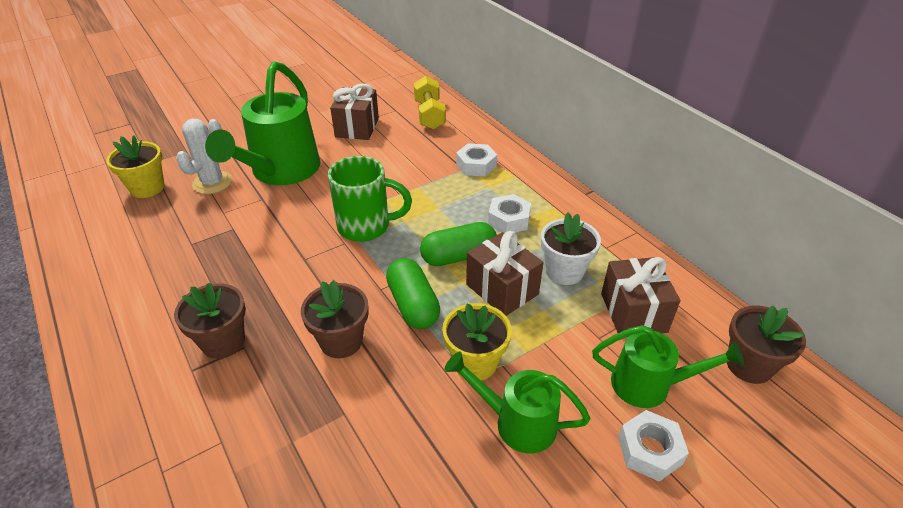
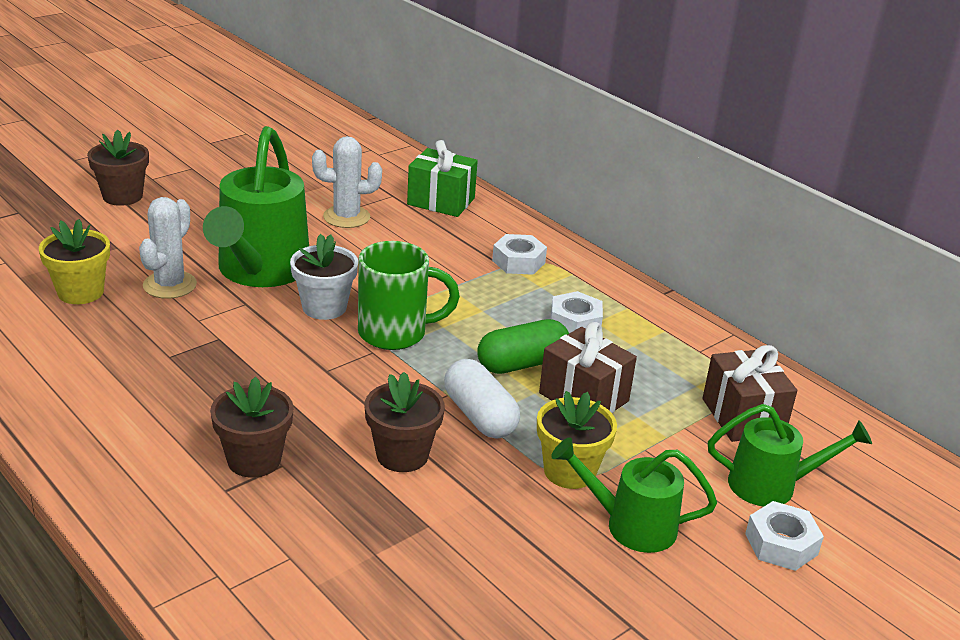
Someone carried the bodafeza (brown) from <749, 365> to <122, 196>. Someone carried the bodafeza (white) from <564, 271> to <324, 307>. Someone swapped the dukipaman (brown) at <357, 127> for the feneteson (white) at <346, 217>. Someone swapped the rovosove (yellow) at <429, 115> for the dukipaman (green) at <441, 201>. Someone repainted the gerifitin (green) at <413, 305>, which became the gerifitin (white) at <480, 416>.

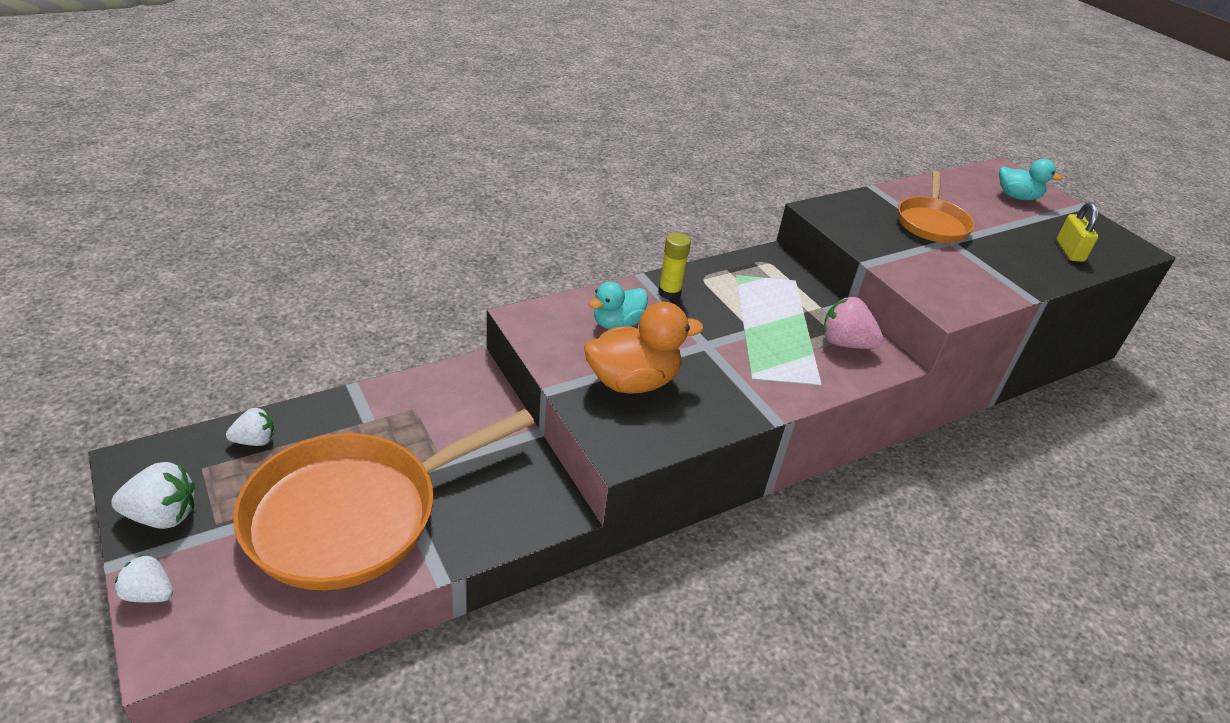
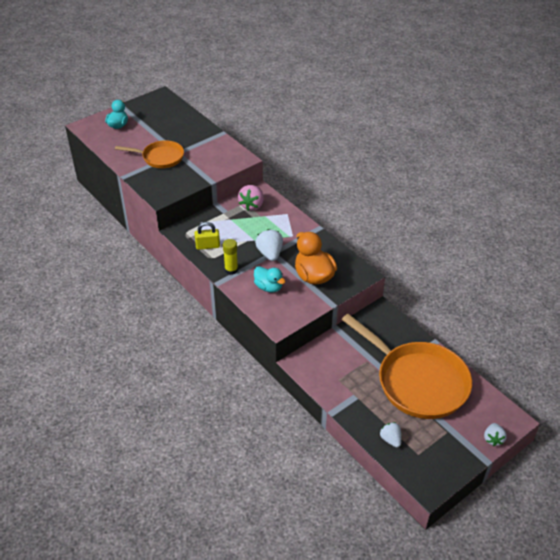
Someone carried the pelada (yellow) from <1069, 251> to <208, 246>. Someone carried the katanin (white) from <163, 515> to <270, 253>.

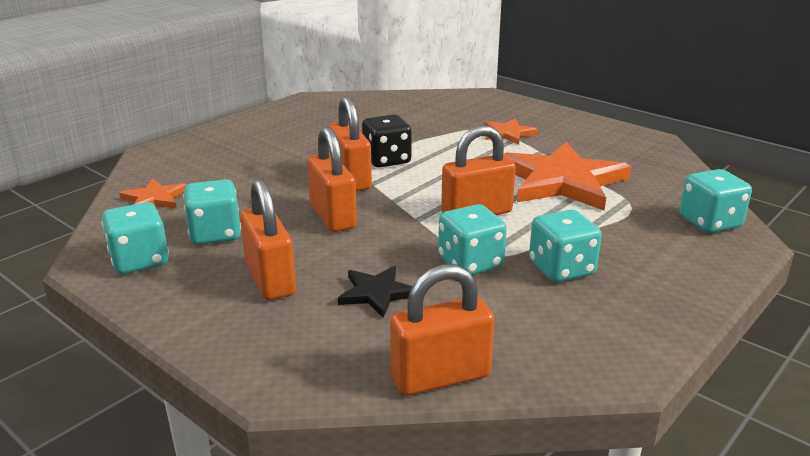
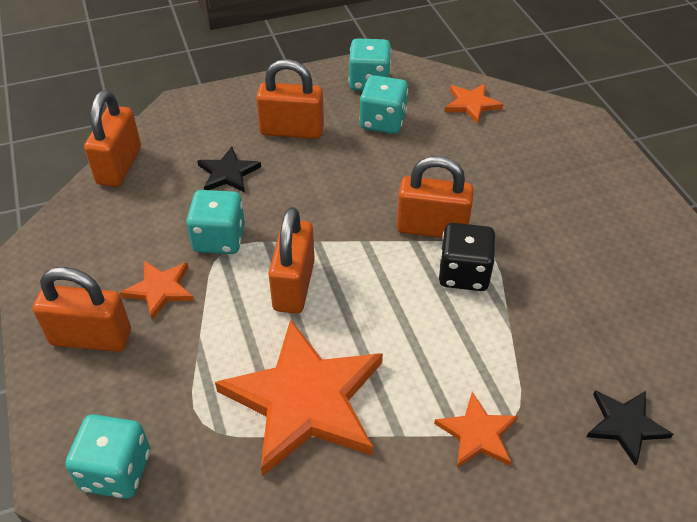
Someone carried the pelada (orange) from <333, 217> to <91, 338>. Someone swapped the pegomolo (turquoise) at <561, 269> for the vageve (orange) at <160, 289>. Someone put down the vageve (black) at <625, 425>.

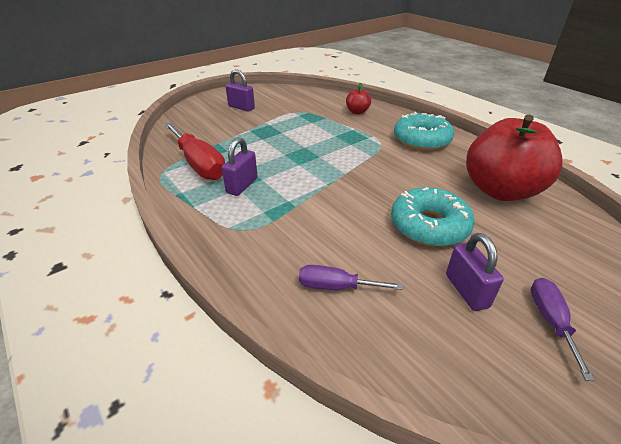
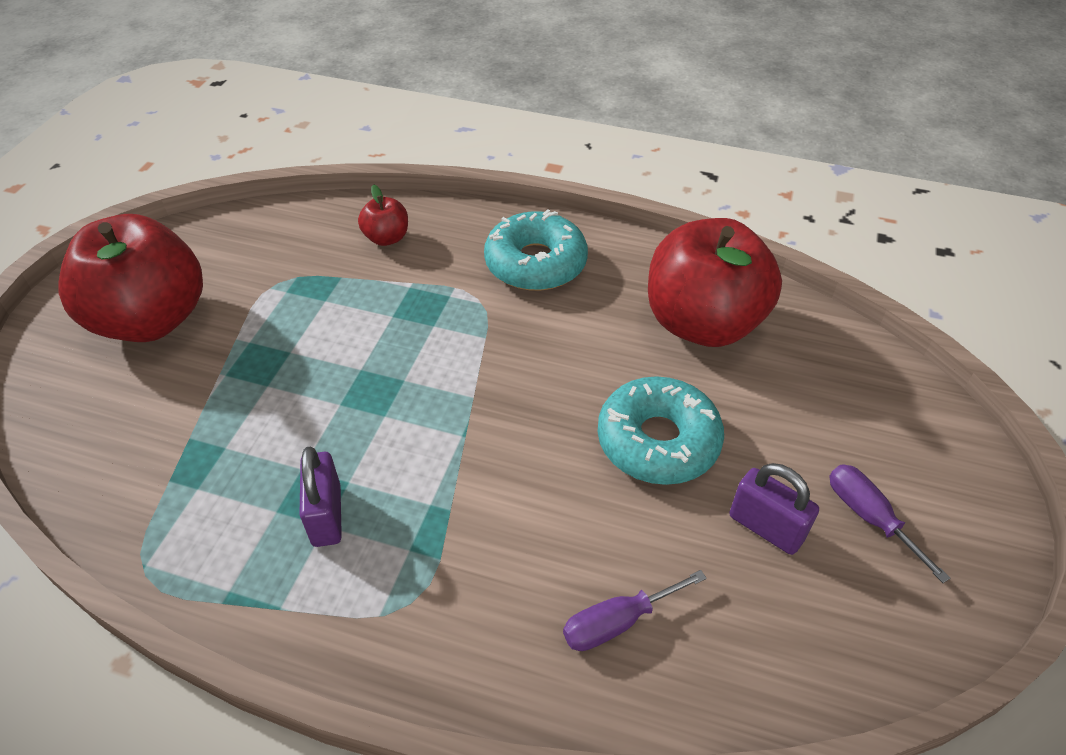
Someone swapped the pelada (purple) at <241, 107> for the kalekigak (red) at <151, 320>. Someone took away the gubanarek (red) at <199, 164>.

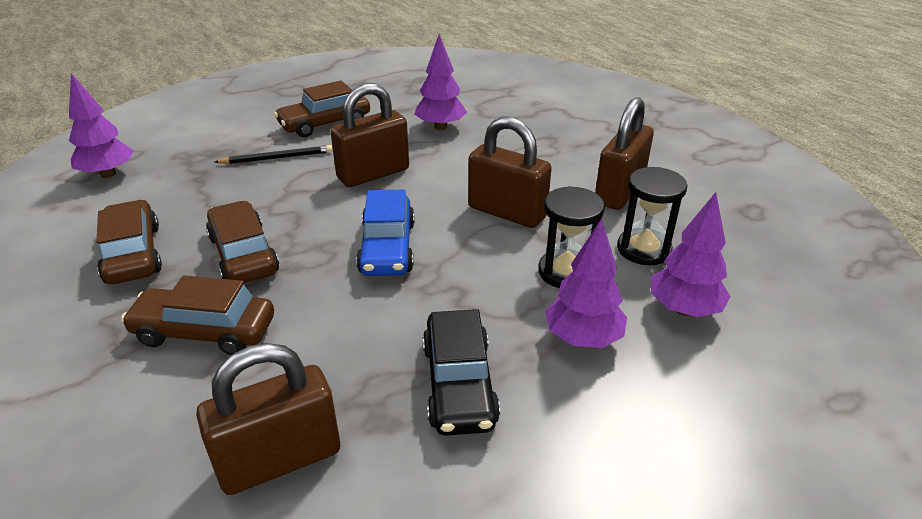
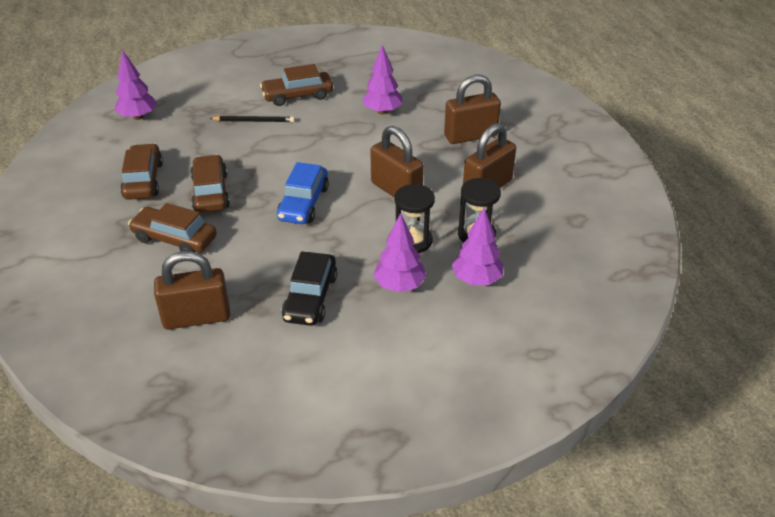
Someone carried the pelada (brown) from <373, 174> to <470, 136>.

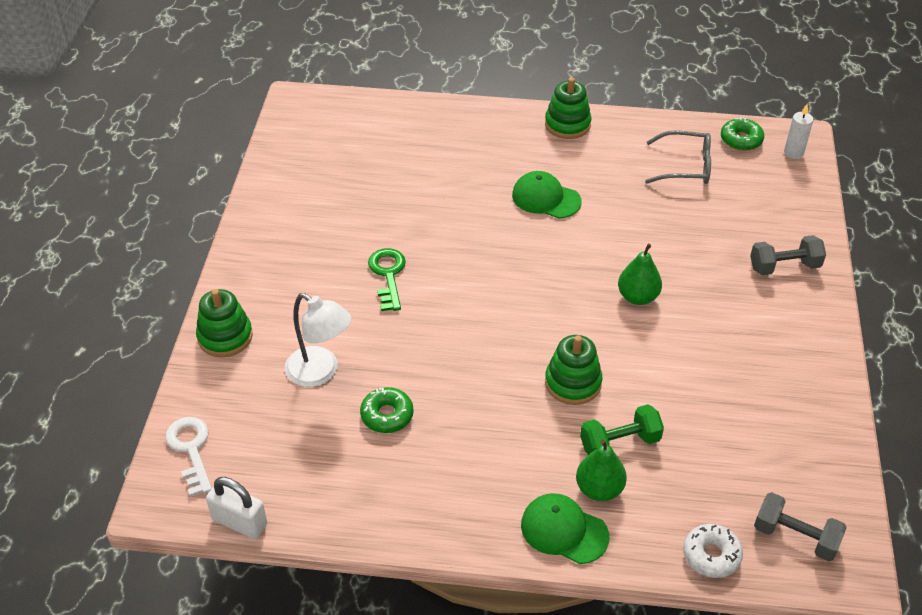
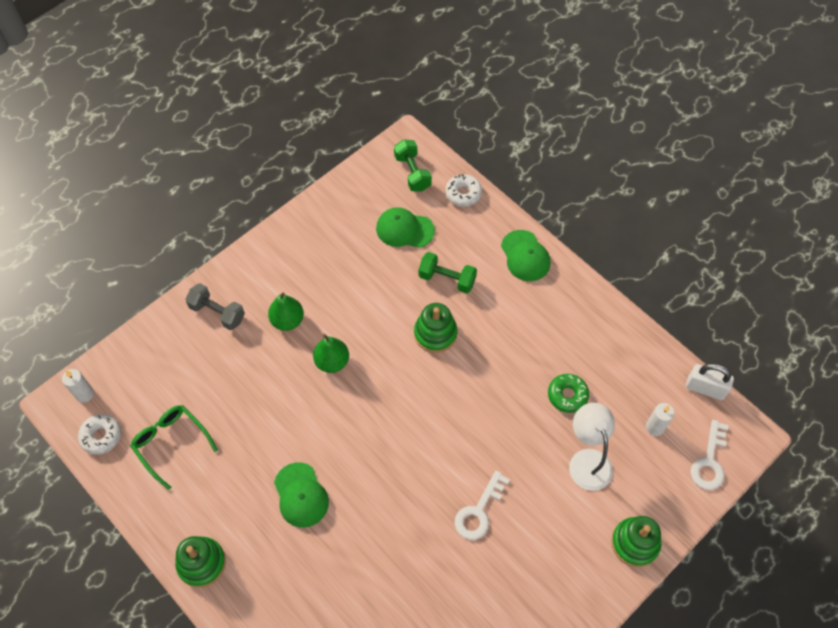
Someone repainted the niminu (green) at <741, 140>, which became the niminu (white) at <101, 436>. Someone repainted the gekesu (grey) at <685, 166>, which became the gekesu (green) at <171, 444>. Someone carried the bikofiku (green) from <599, 489> to <287, 320>. Someone put down the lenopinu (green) at <404, 229>. Someone repainted the rovosove (grey) at <795, 537>, which became the rovosove (green) at <412, 173>. Someone repainted the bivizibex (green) at <388, 275>, which became the bivizibex (white) at <479, 511>. Someone put down the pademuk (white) at <655, 427>. Someone rotated the pelada (white) at <239, 522> by 45 degrees counterclockwise.

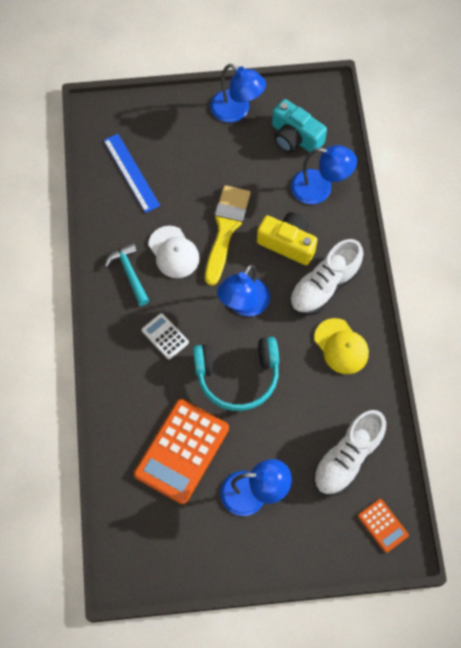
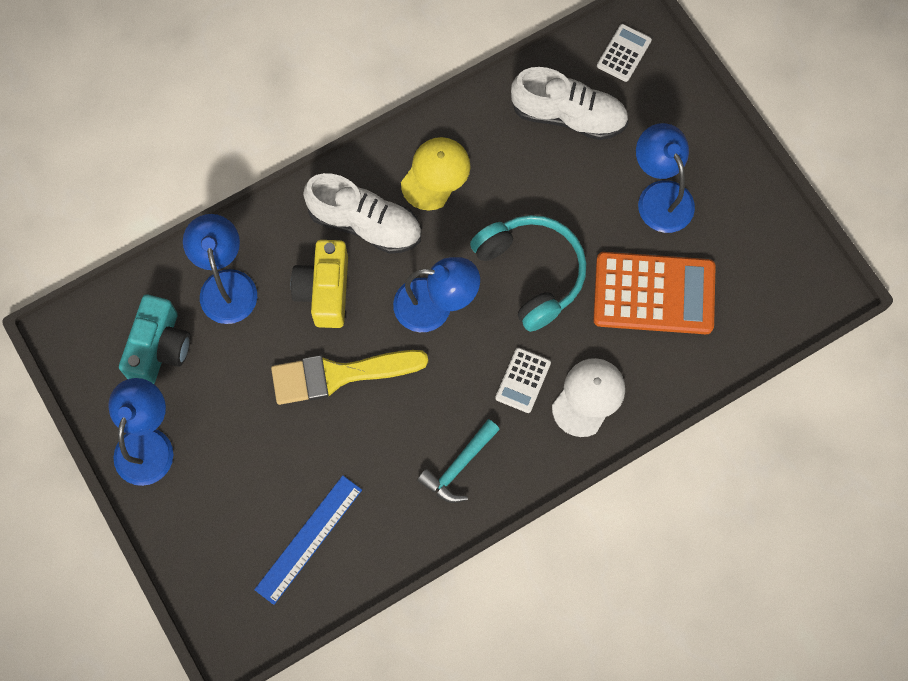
Someone carried the lenopinu (white) from <173, 252> to <588, 397>. Someone repainted the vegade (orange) at <383, 525>, which became the vegade (white) at <624, 53>.

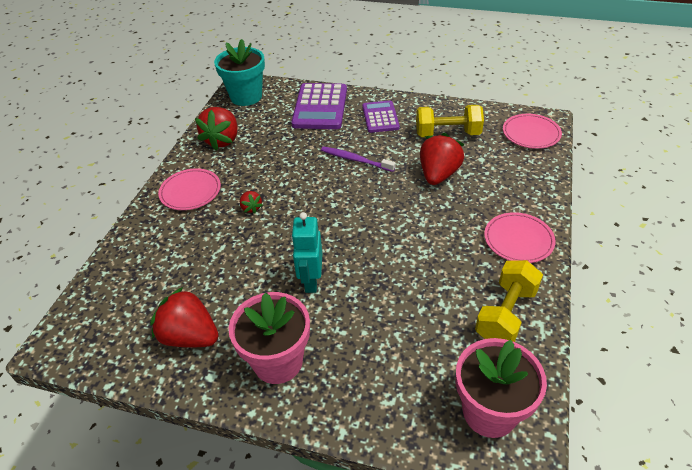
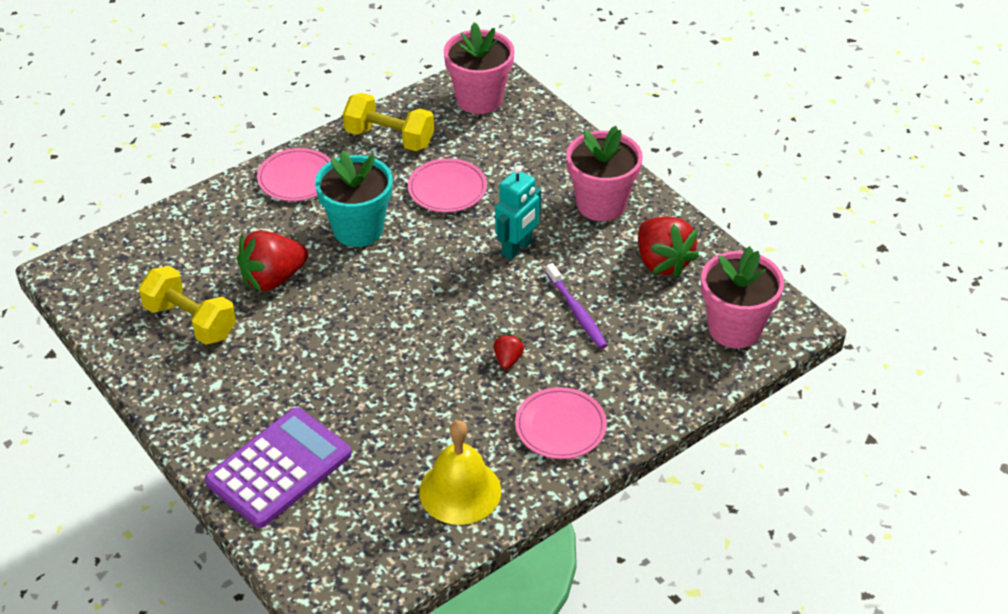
Someone carried the bodafeza (turquoise) from <246, 97> to <358, 229>. Someone rotated the rovosove (yellow) at <505, 314> by 45 degrees clockwise. Someone carried the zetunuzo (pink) from <531, 133> to <447, 189>. Someone swapped the katanin (red) at <222, 140> for the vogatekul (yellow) at <460, 491>. Someone carried the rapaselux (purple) from <355, 160> to <577, 312>. Someone put down the bodafeza (pink) at <734, 328>. Someone took away the vegade (purple) at <380, 117>.

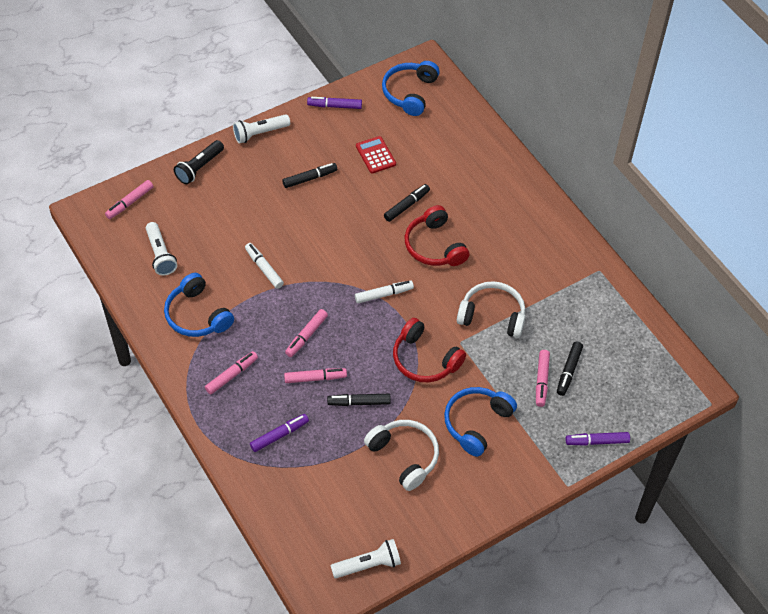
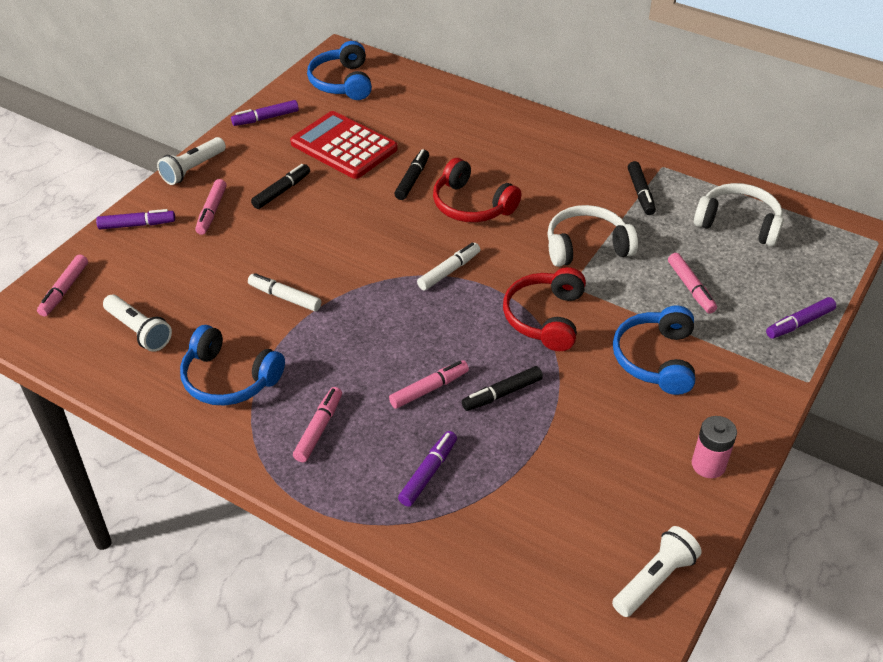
Someone swapped the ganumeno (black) at <199, 167> for the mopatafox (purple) at <137, 225>. Someone carried the mopatafox (pink) from <306, 336> to <211, 212>. Someone scaled the vegade (red) at <375, 155> by 1.83. Someone rotated the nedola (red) at <424, 359> by 90 degrees clockwise. Someone carried the mopatafox (black) from <568, 371> to <640, 193>. Someone put down the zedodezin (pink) at <708, 465>. Someone carried the nedola (white) from <404, 456> to <738, 223>.

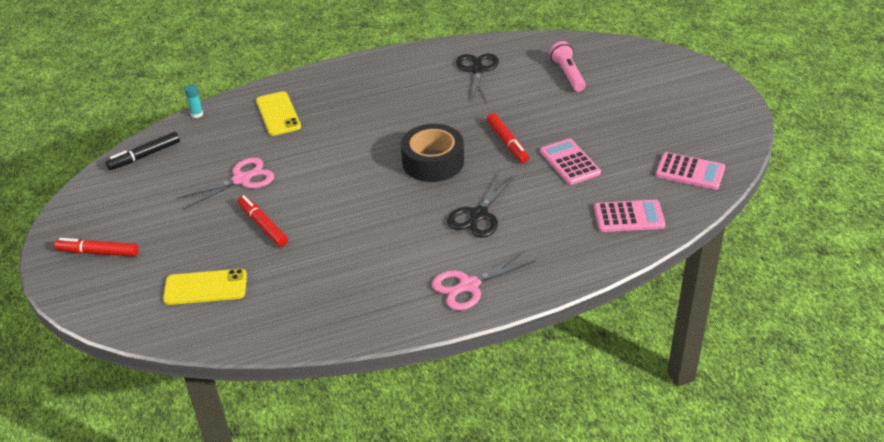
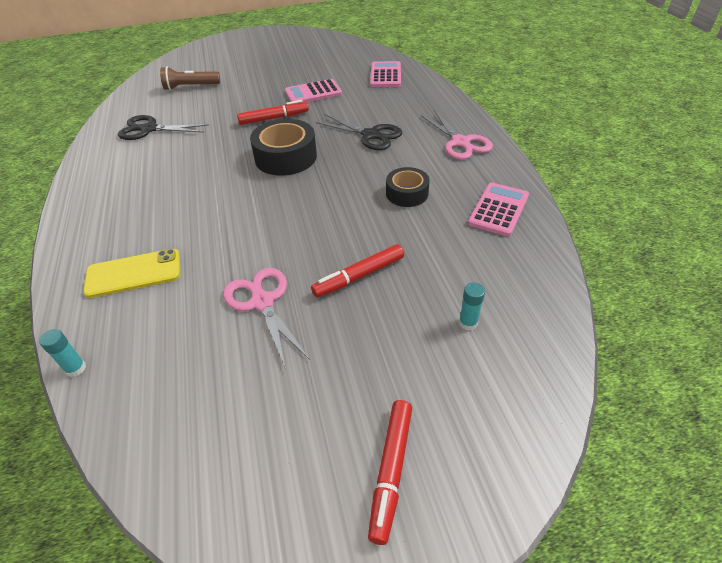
Someone repainted the ganumeno (pink) at <568, 74>, which became the ganumeno (brown) at <190, 87>. Someone put down the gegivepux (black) at <407, 193>. Someone swapped the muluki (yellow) at <205, 287> for the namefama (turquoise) at <468, 323>. Someone carried the vegade (pink) from <690, 172> to <498, 209>. Someone took away the mopatafox (black) at <144, 156>.

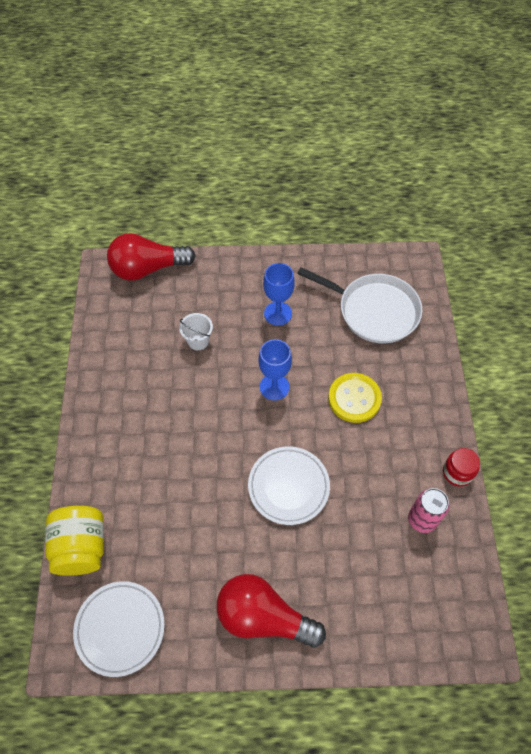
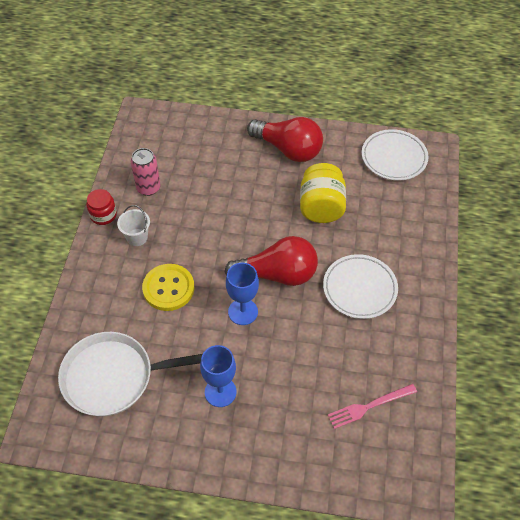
Someone rotated the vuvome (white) at <374, 311> by 45 degrees counterclockwise. Someone carried the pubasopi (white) from <198, 341> to <137, 237>. Someone carried the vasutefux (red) from <147, 268> to <277, 274>. Someone carried the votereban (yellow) from <81, 547> to <321, 207>. Someone carried the zetunuzo (white) from <288, 486> to <359, 288>. Someone put down the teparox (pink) at <369, 406>.

